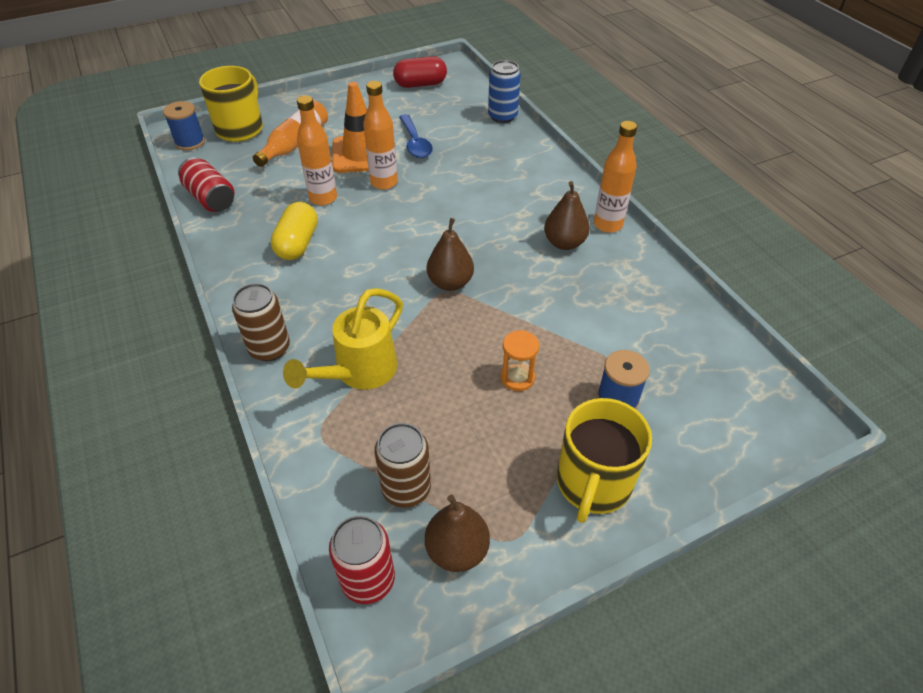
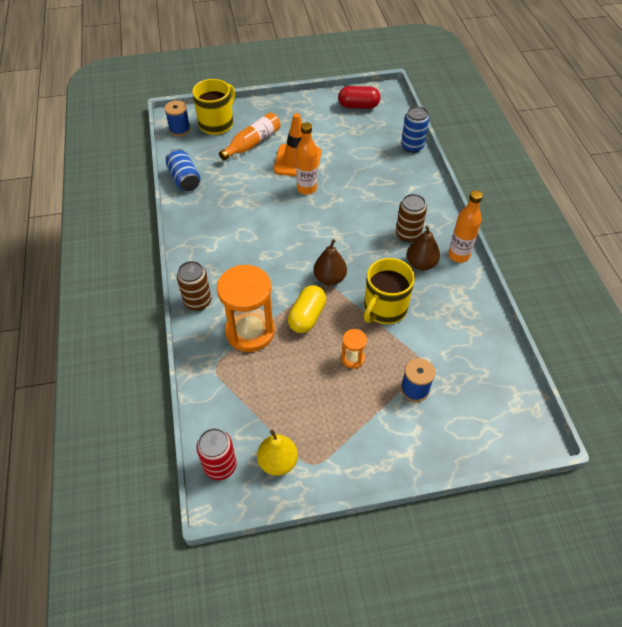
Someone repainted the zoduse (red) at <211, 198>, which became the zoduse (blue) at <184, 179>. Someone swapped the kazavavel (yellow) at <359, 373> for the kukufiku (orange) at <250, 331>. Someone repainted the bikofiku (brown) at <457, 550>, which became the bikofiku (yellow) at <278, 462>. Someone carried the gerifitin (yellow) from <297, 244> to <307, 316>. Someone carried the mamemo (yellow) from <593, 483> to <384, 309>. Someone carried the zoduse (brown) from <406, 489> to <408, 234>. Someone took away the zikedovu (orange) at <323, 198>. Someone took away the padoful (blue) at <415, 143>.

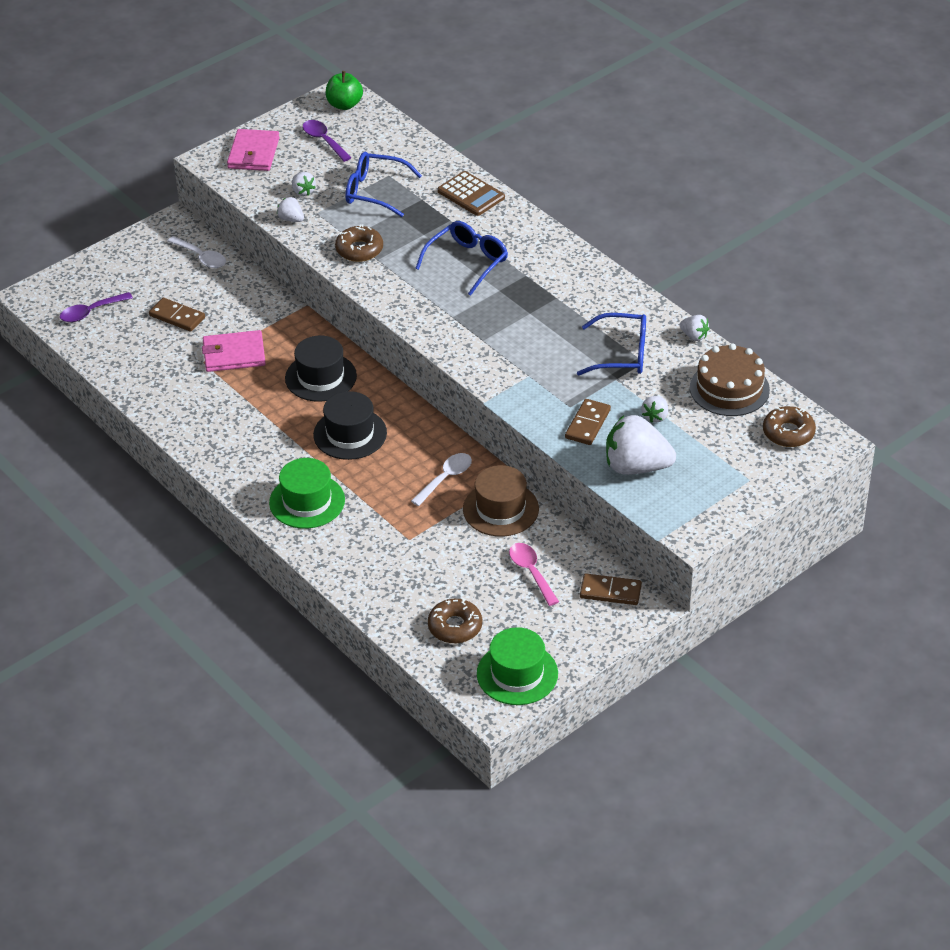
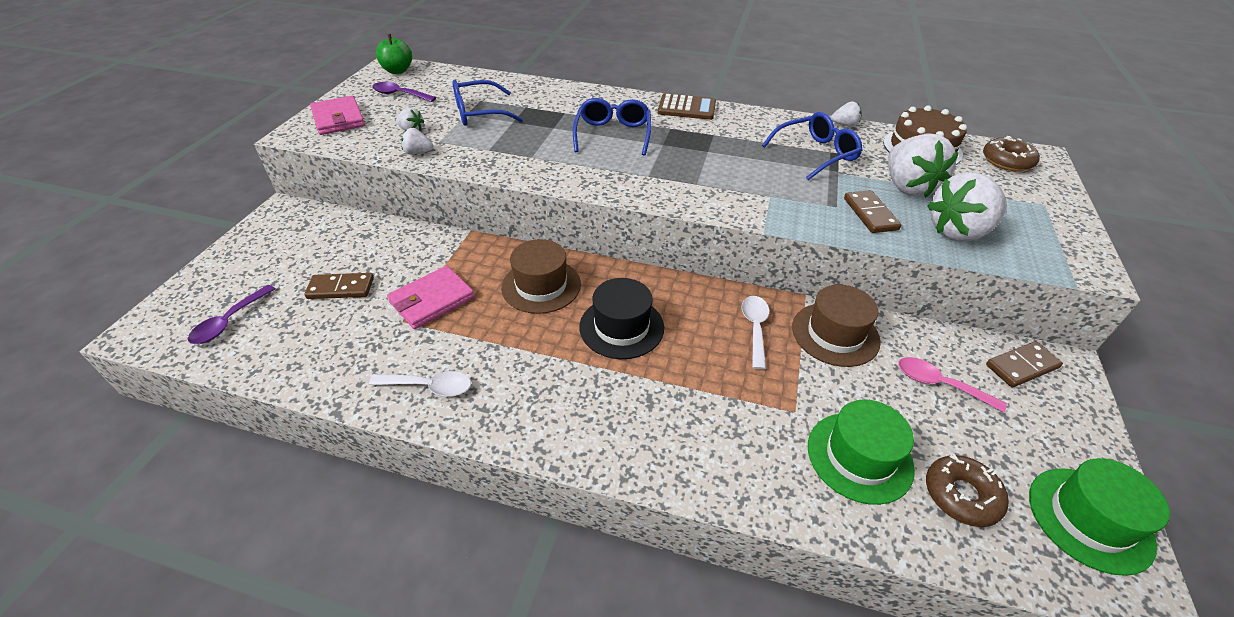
Someone carried the padoful (white) from <201, 257> to <429, 386>. Someone repainted the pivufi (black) at <320, 377>, which became the pivufi (brown) at <541, 286>. Someone carried the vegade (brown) from <471, 194> to <687, 108>. Someone carried the pivufi (green) from <307, 501> to <859, 457>. Someone scaled the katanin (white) at <655, 416> by 2.17. Someone took away the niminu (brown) at <359, 249>.

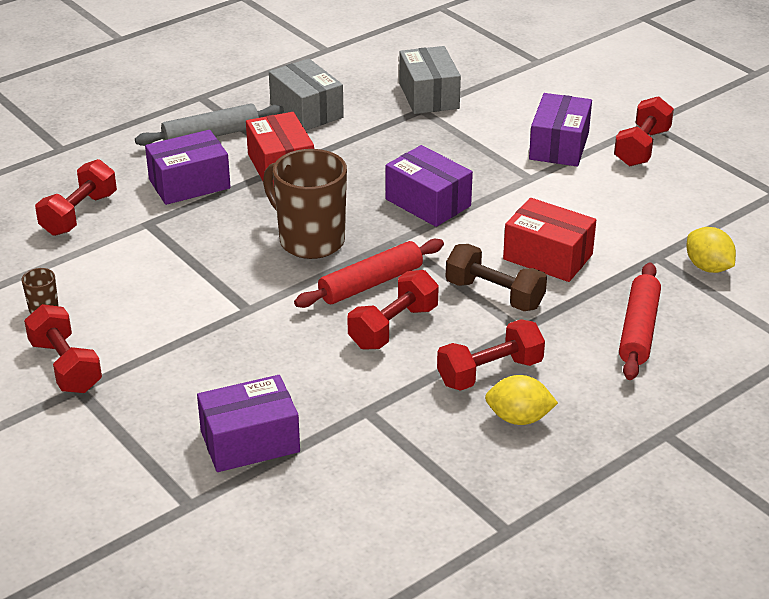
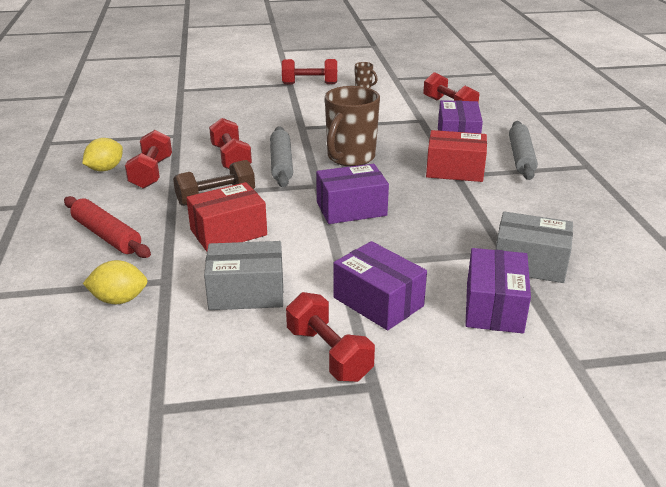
Someone carried the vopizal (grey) from <306, 111> to <246, 292>. Someone repainted the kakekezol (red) at <371, 283>, which became the kakekezol (grey) at <281, 164>. Someone rotated the mamemo (brown) at <310, 240> by 135 degrees clockwise. Someone carried the vopizal (purple) from <250, 441> to <494, 307>.

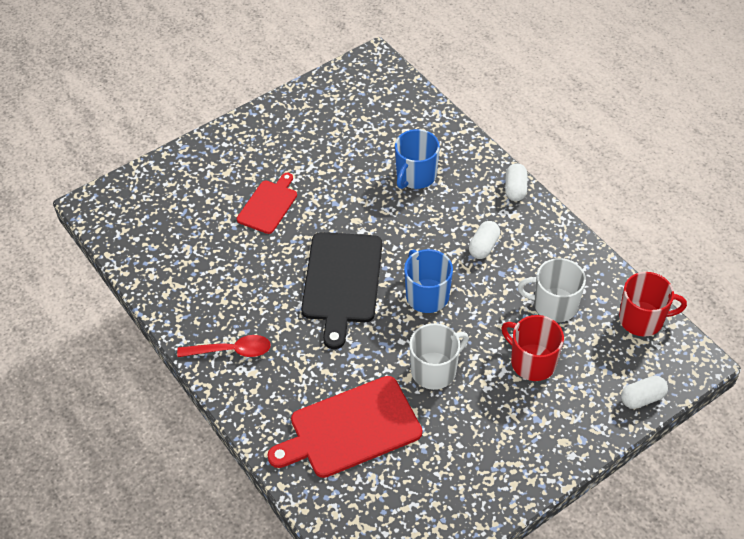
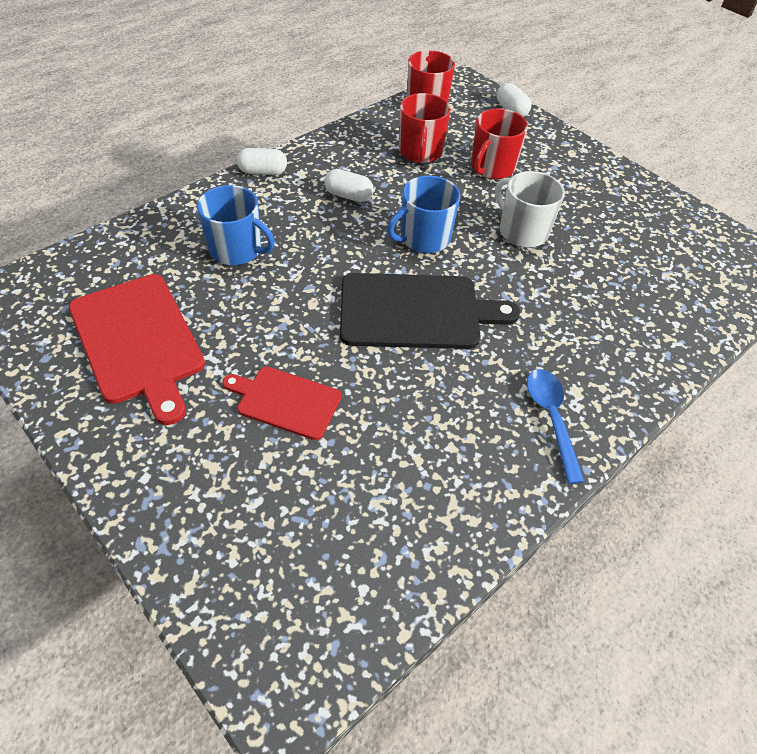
Someone carried the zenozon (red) from <350, 428> to <138, 341>. Someone repainted the mamemo (white) at <554, 305>, which became the mamemo (red) at <420, 152>. Someone repainted the padoful (red) at <231, 351>, which became the padoful (blue) at <551, 419>.

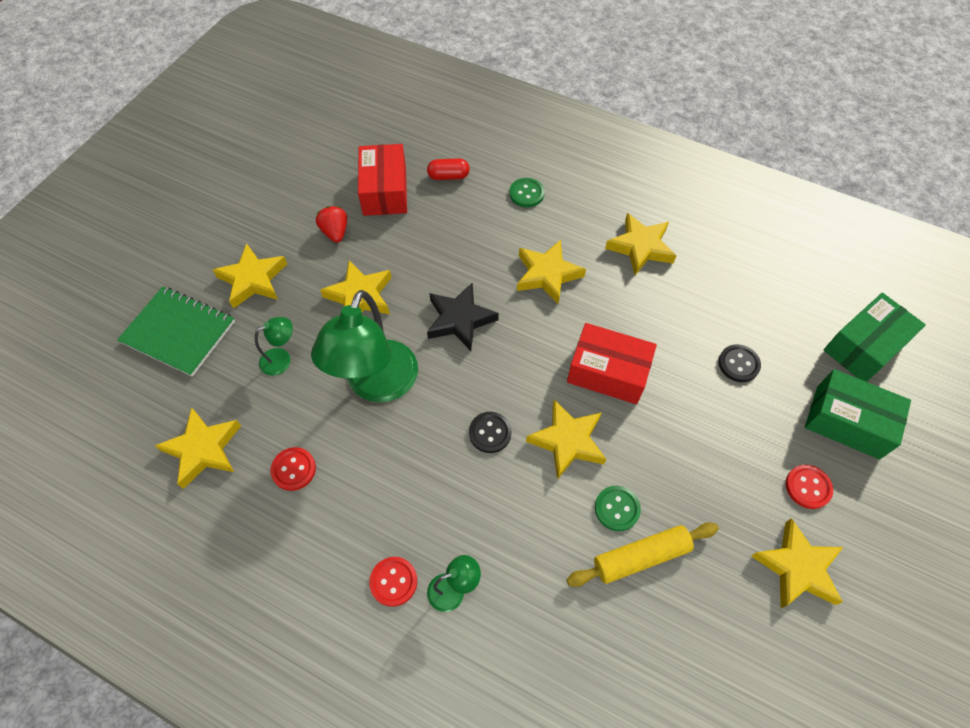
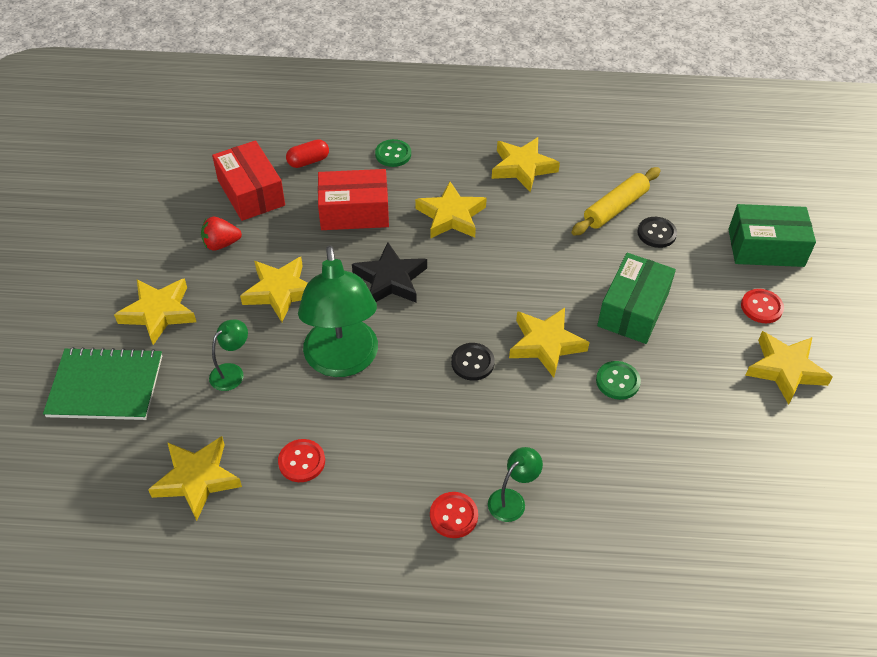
Someone rotated the katanin (red) at <335, 232> by 60 degrees counterclockwise. Someone carried the vopizal (red) from <608, 372> to <354, 212>. Someone carried the kakekezol (yellow) from <640, 557> to <615, 208>. Someone carried the vopizal (green) from <864, 347> to <633, 310>.

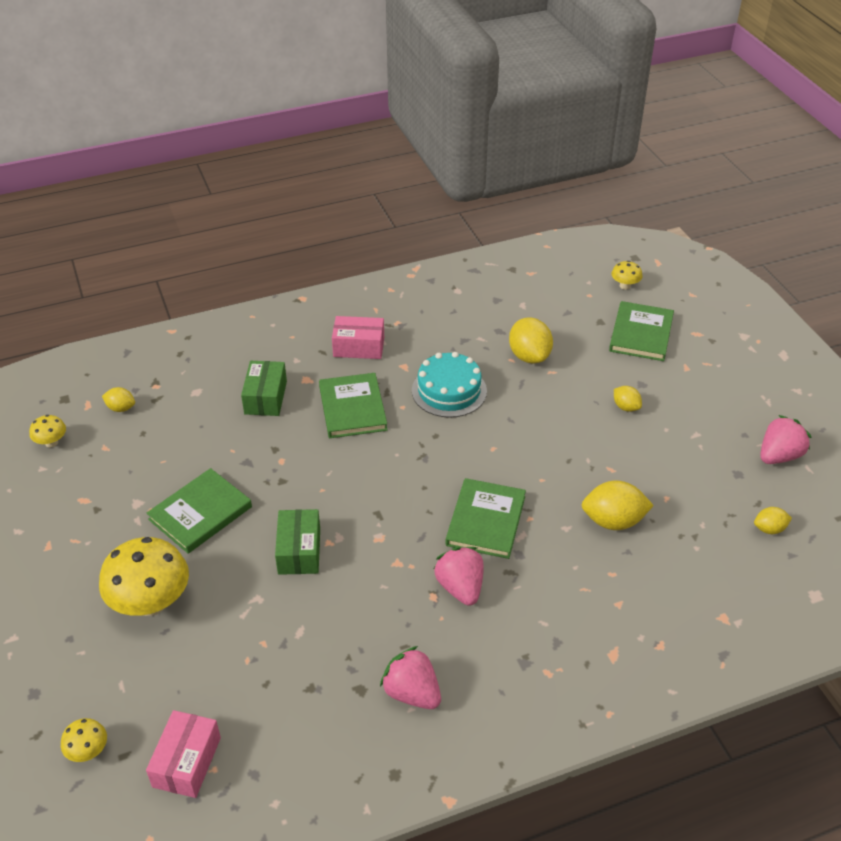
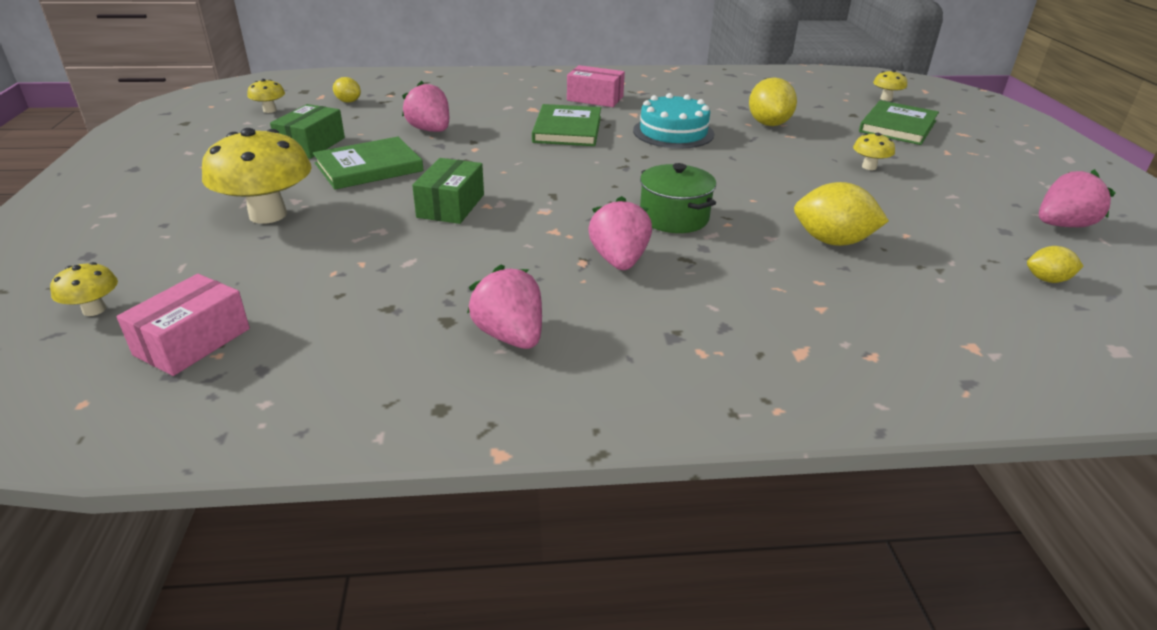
Someone carried the vopizal (green) from <265, 397> to <311, 145>. Someone put down the katanin (pink) at <430, 130>. Someone swapped the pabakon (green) at <486, 521> for the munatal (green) at <674, 218>. Someone swapped the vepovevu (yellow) at <626, 407> for the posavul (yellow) at <869, 167>.

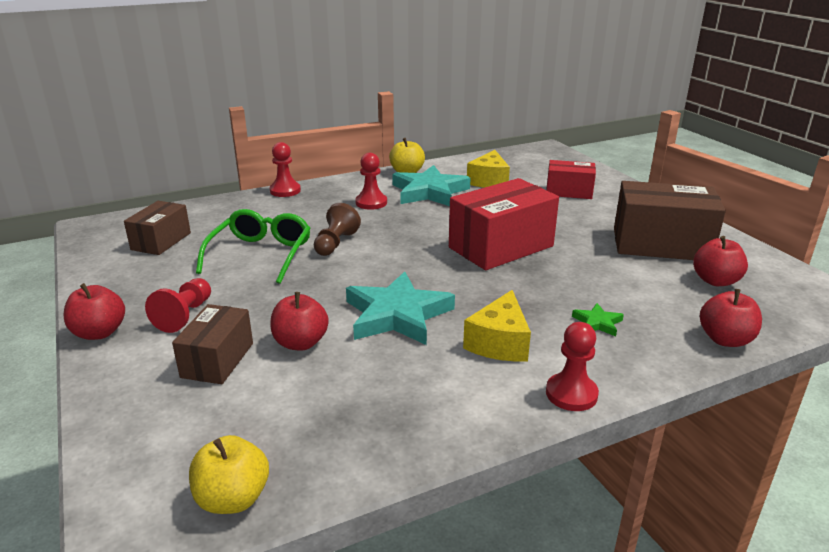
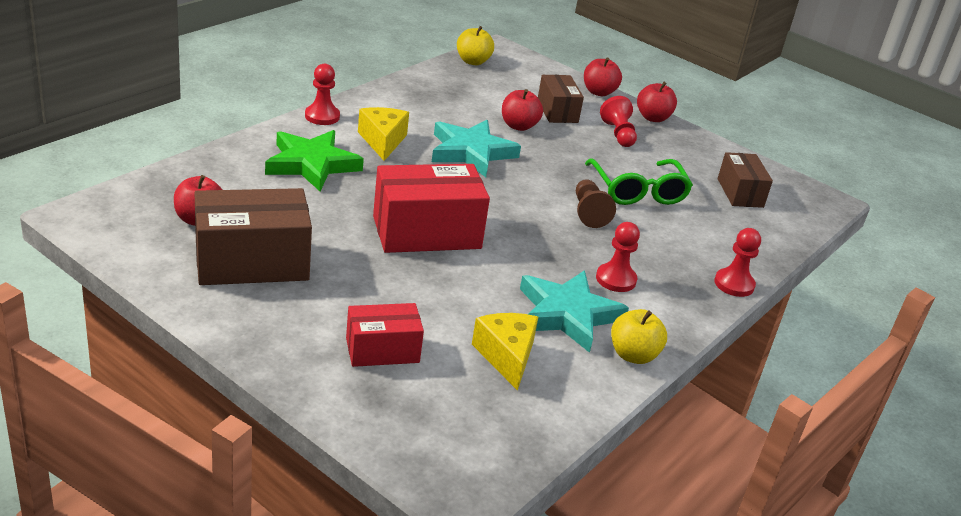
Someone scaled the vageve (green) at <597, 323> by 2.27. Someone rotated the vopizal (red) at <501, 247> by 45 degrees clockwise. Someone carried the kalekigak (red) from <725, 339> to <599, 92>.

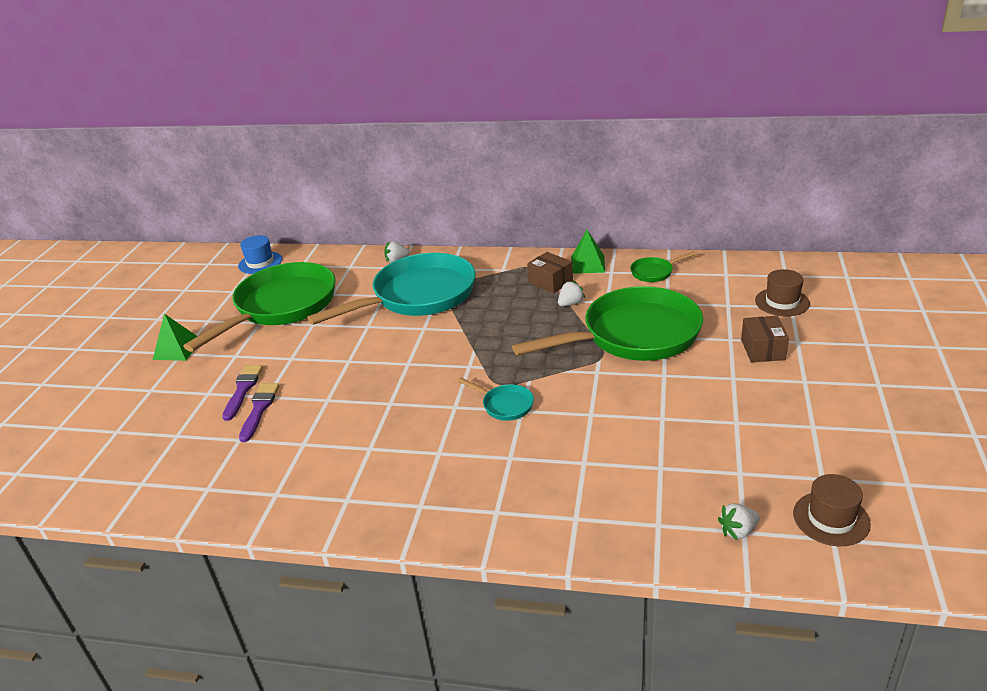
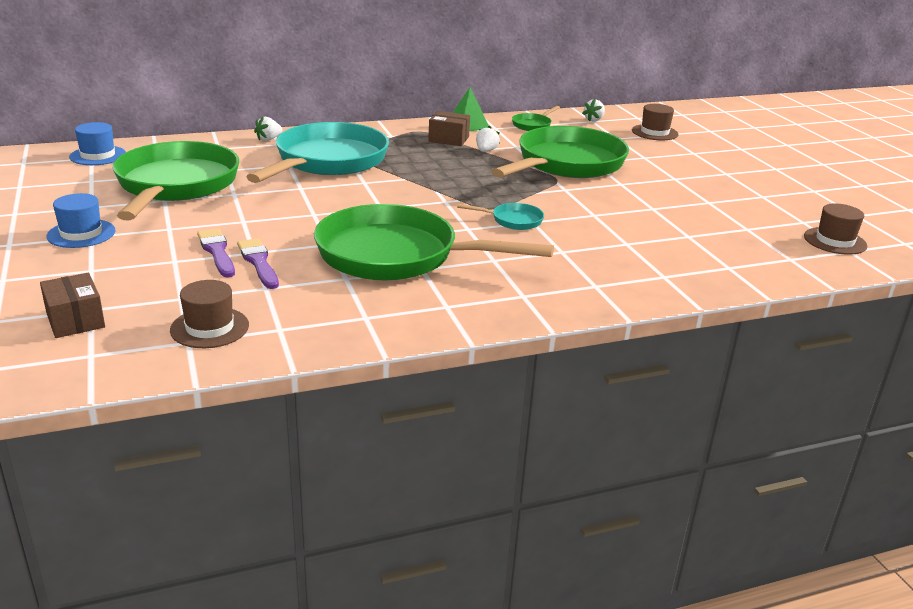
Someone carried the vopizal (brown) from <763, 349> to <75, 320>. Someone swapped the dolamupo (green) at <177, 349> for the pivufi (blue) at <81, 233>. Someone put down the pivufi (brown) at <209, 328>. Someone put down the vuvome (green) at <396, 255>. Someone carried the katanin (white) from <738, 531> to <594, 120>.

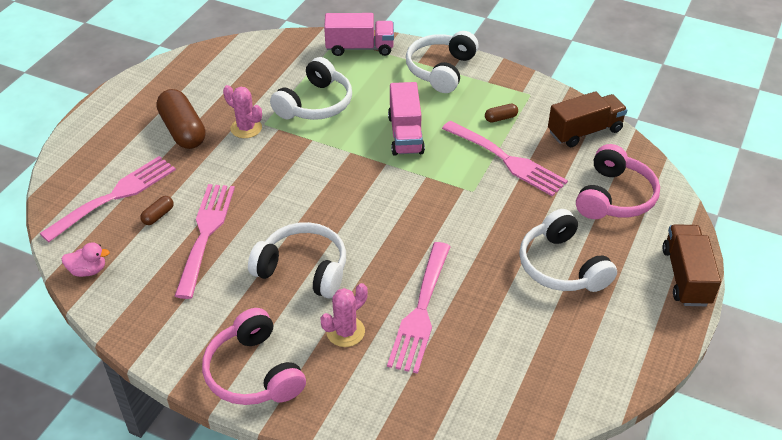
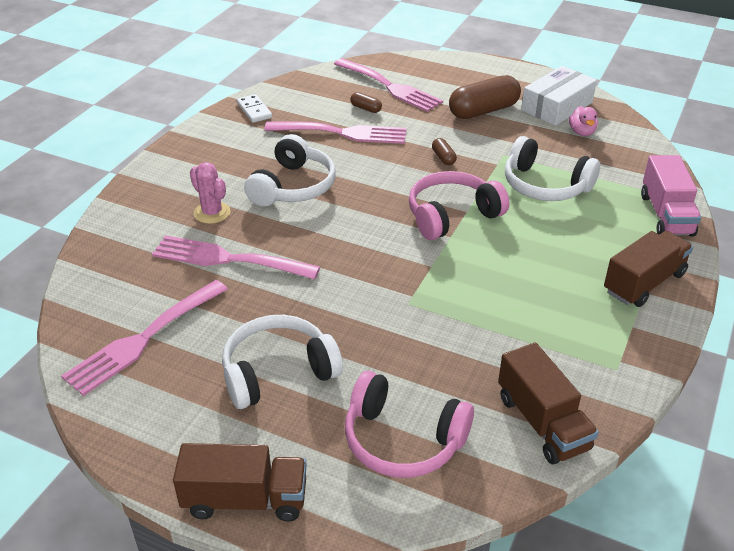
Someone carried the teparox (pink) from <507, 160> to <143, 339>. Someone put down the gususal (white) at <254, 110>. Someone carried the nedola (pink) from <254, 372> to <452, 215>. Someone carried the gerifitin (brown) from <500, 118> to <443, 158>. Someone put down the vopizal (white) at <557, 106>. Someone carried the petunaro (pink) from <88, 270> to <582, 132>. Someone swapped the nedola (white) at <441, 70> for the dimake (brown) at <644, 283>. Someone took away the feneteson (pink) at <246, 128>. Someone took away the dimake (pink) at <405, 134>.

